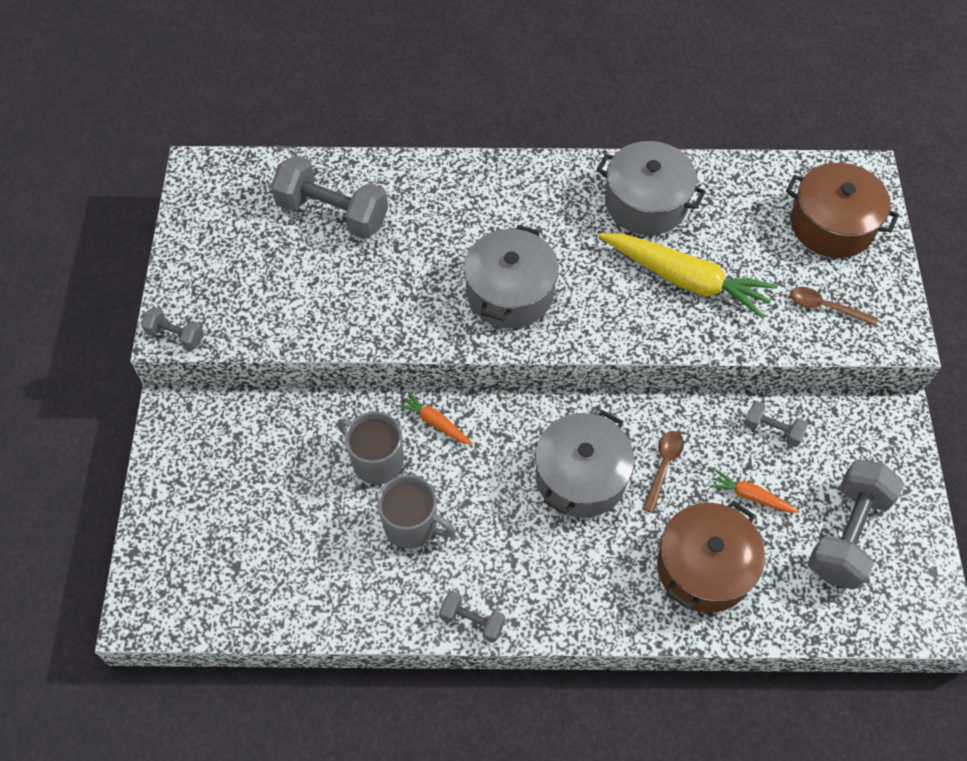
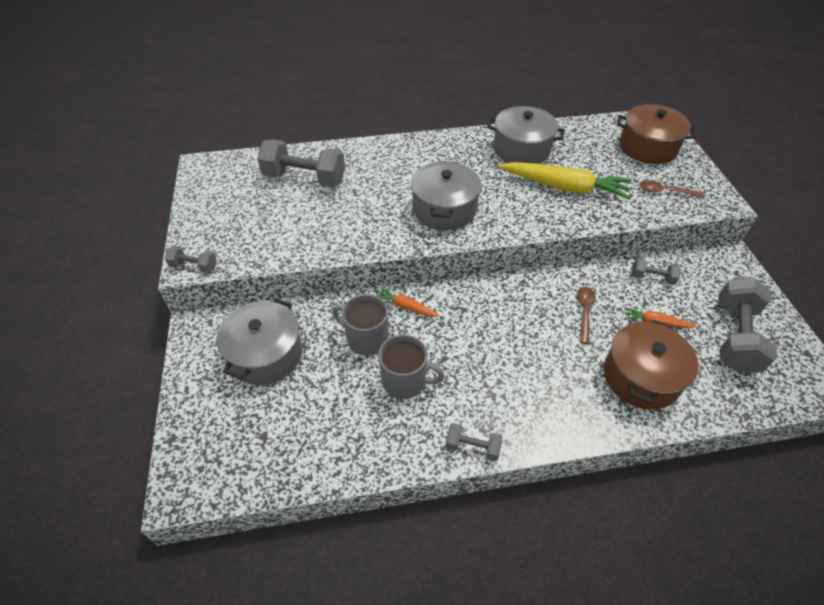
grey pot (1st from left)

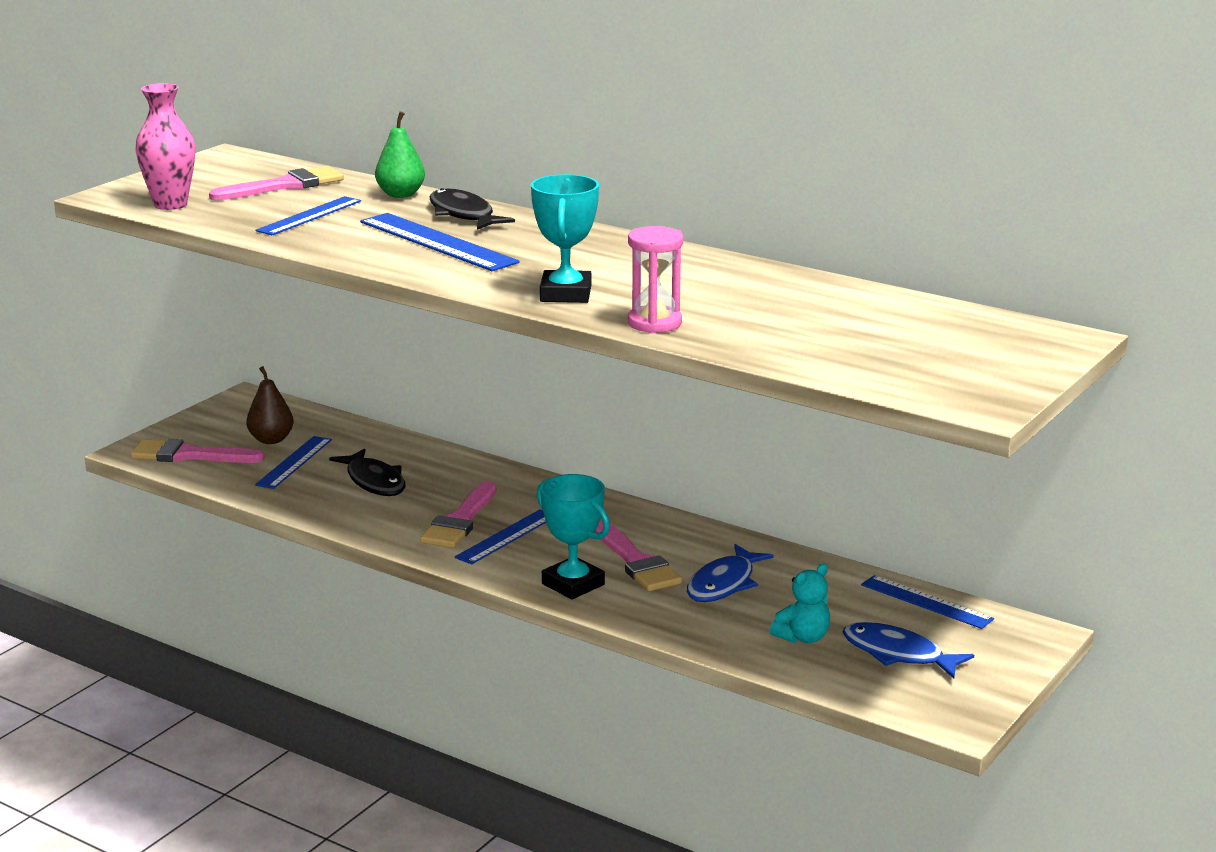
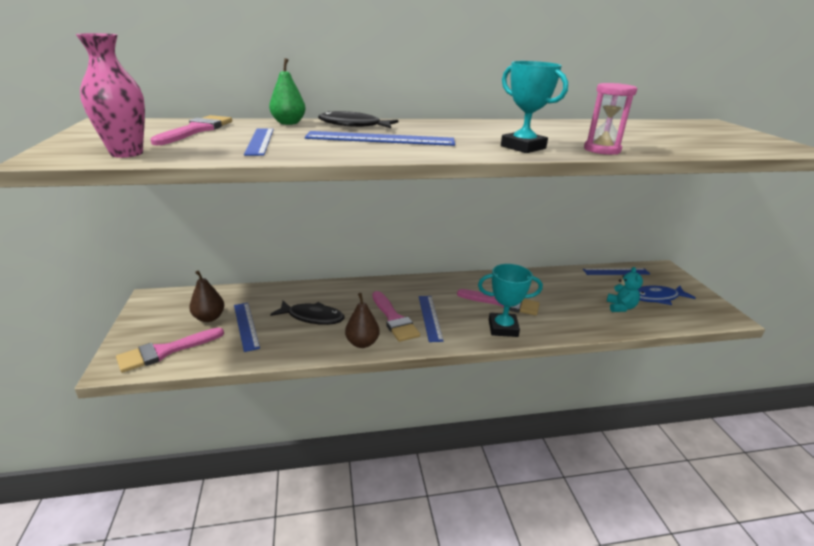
blue fish (1st from left in the first image)
brown pear (2nd from left)

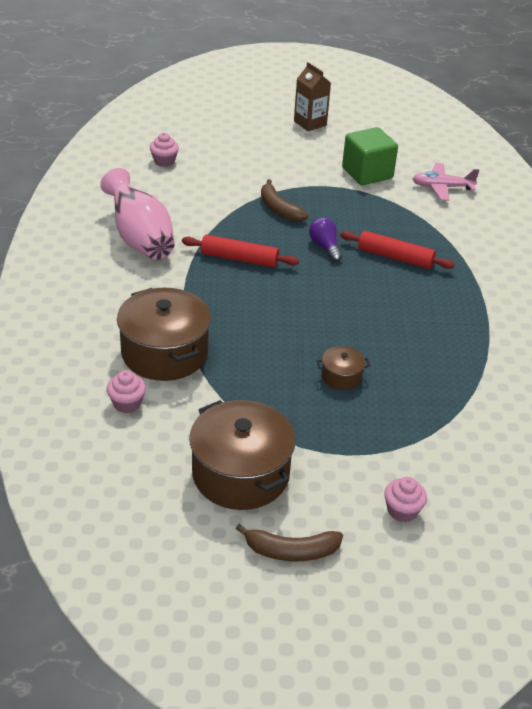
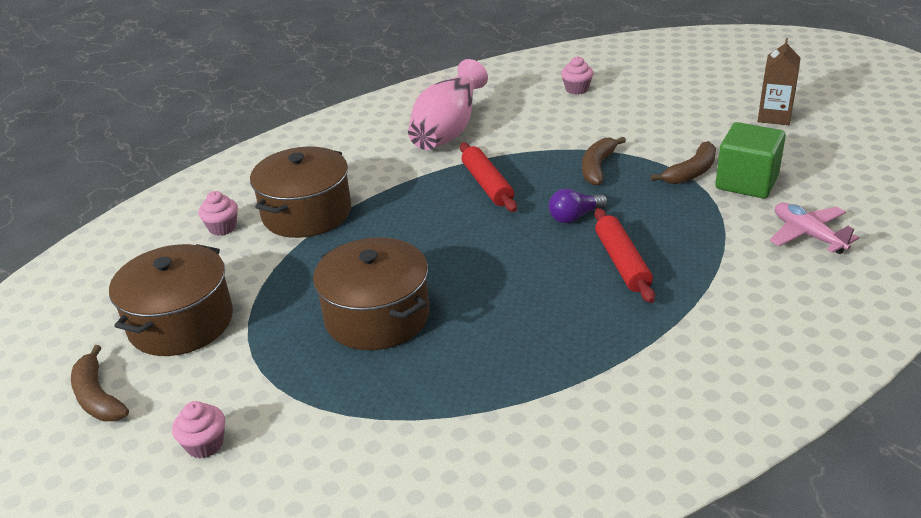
purple light bulb
brown pot (3rd from left)
brown banana (3rd from left)

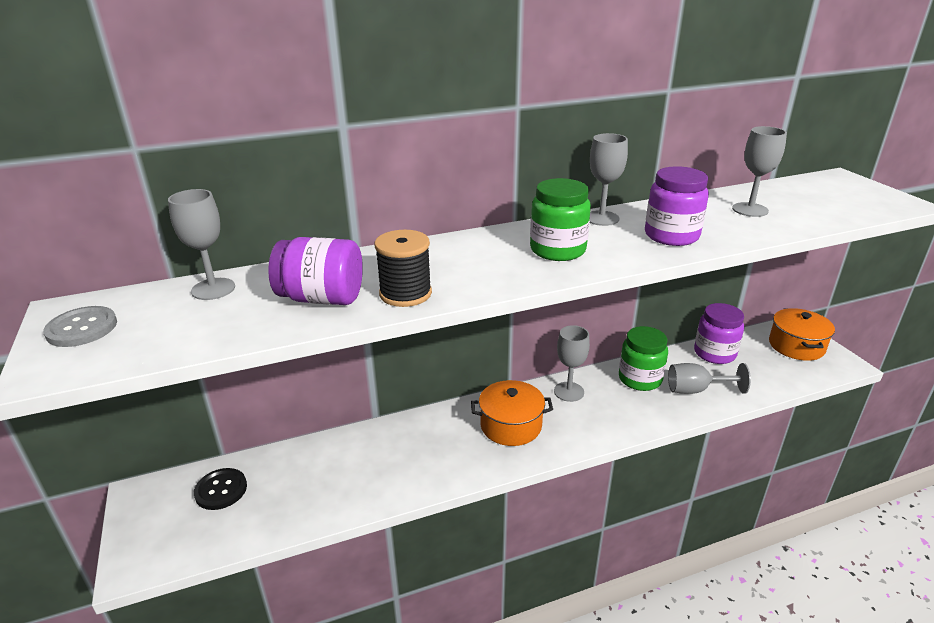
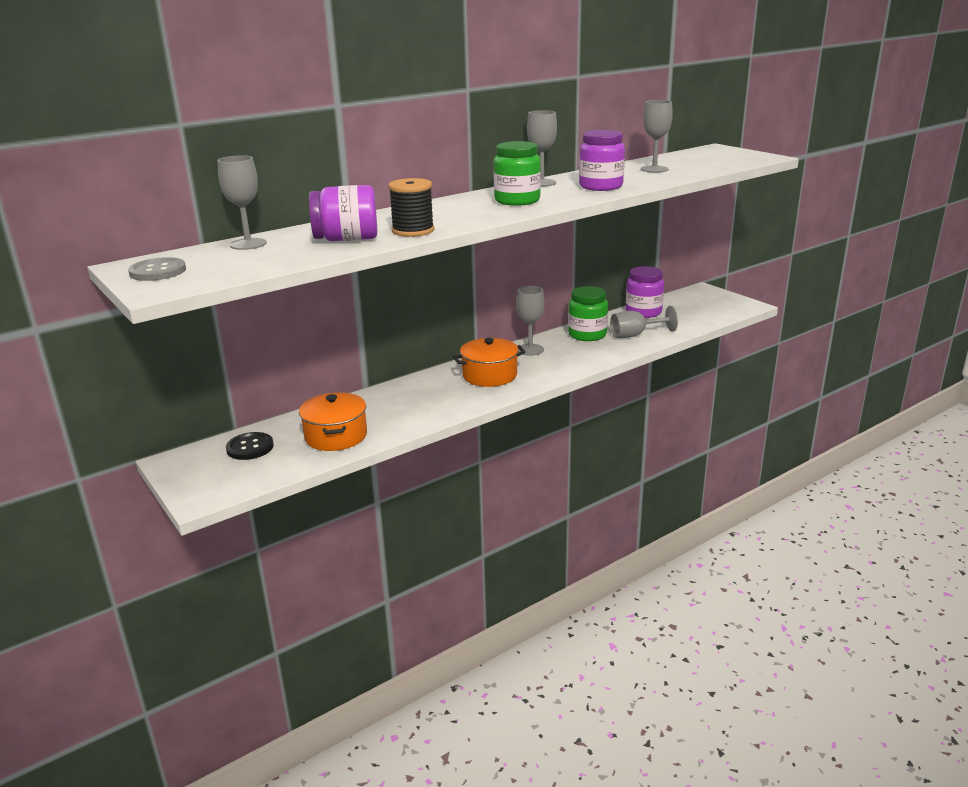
orange pot (1st from left)

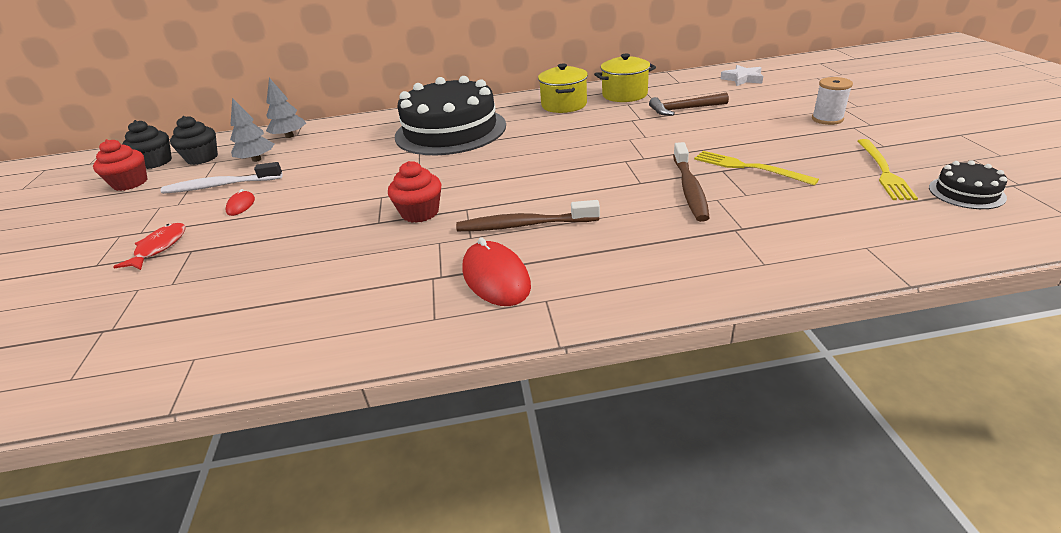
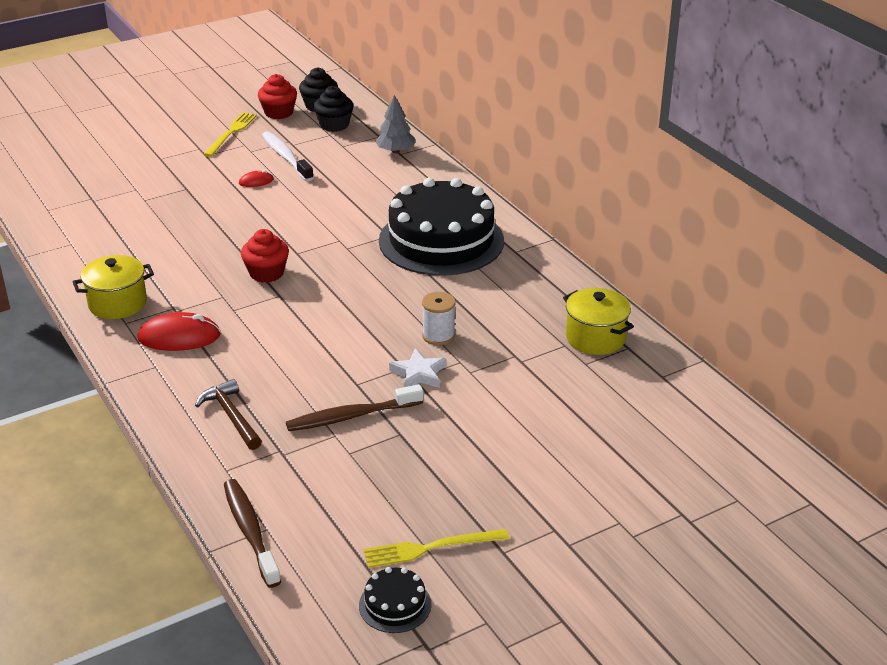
red fish
grey tree (1st from left in the first image)
brown toothbrush (1st from left)
red mouse (1st from left)
yellow pot (1st from left)
brown hammer
yellow fork (1st from left)
white star
white spool

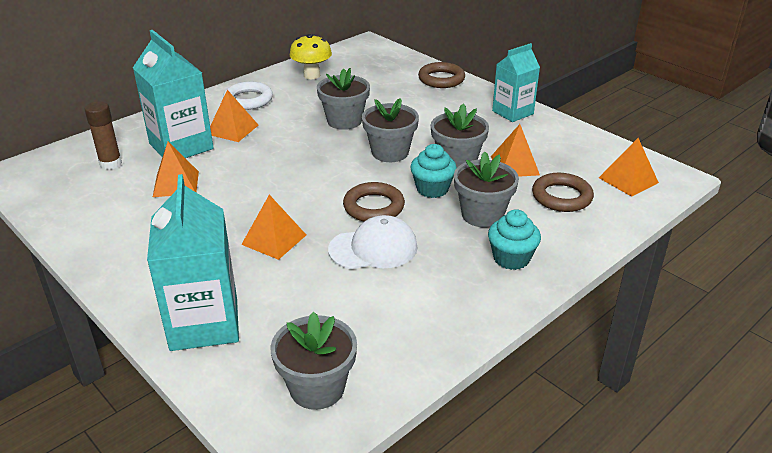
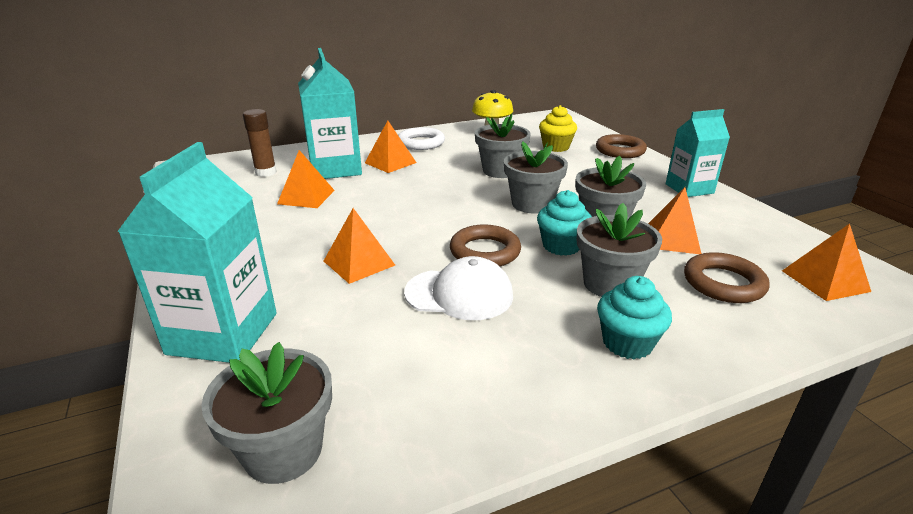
yellow cupcake

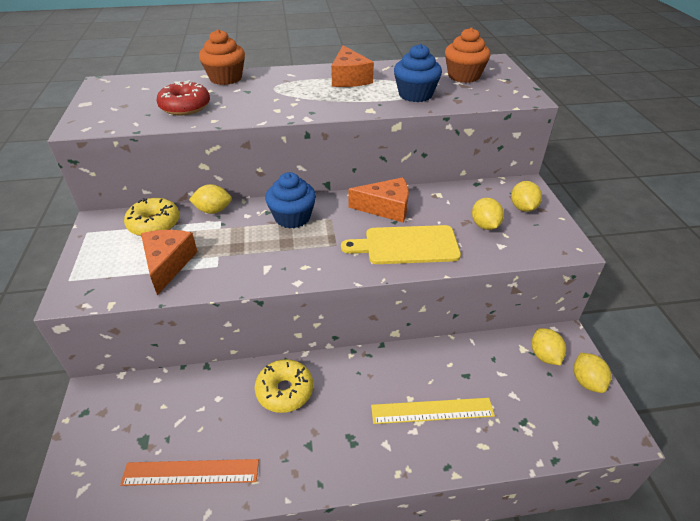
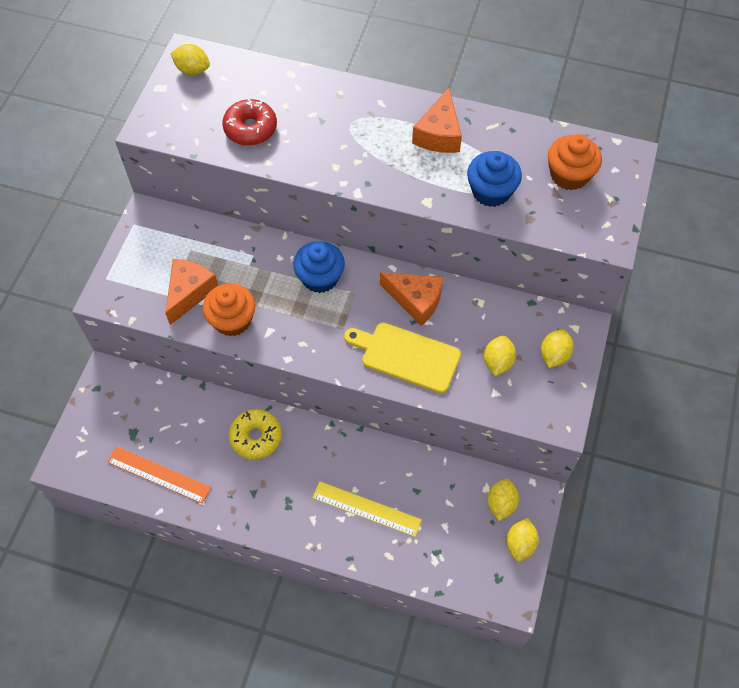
yellow donut (1st from left in the first image)
yellow lemon (1st from left)
orange cupcake (1st from left)

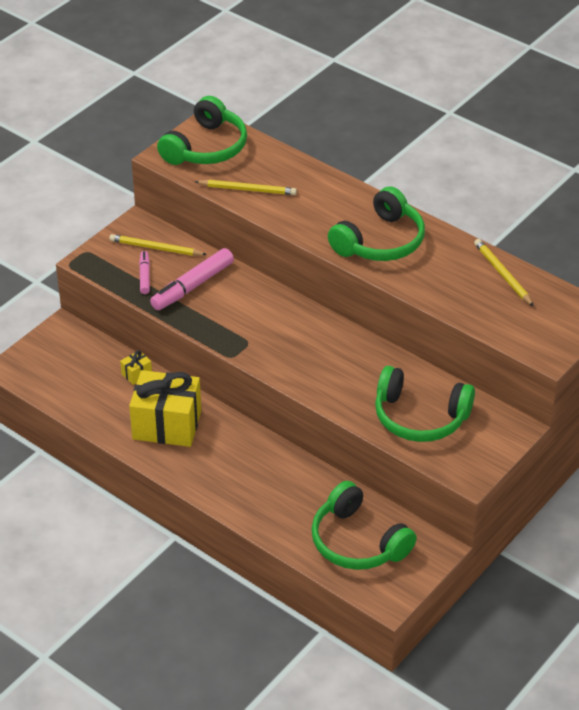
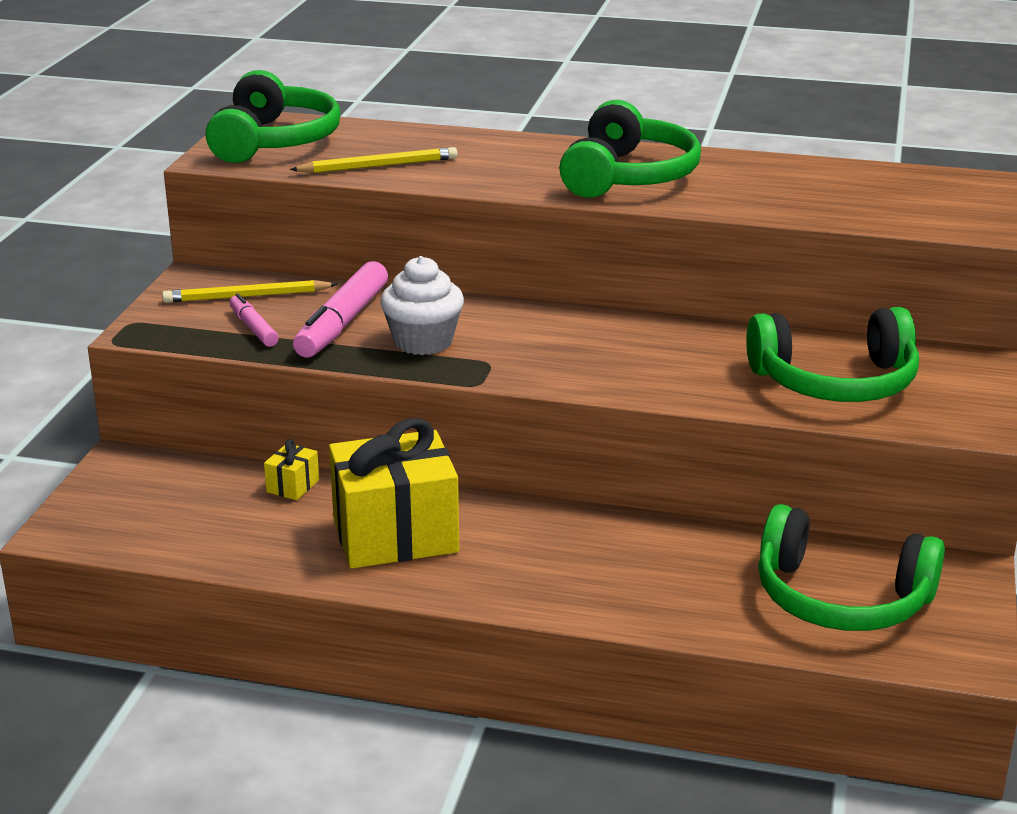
yellow pencil (3rd from left in the first image)
white cupcake

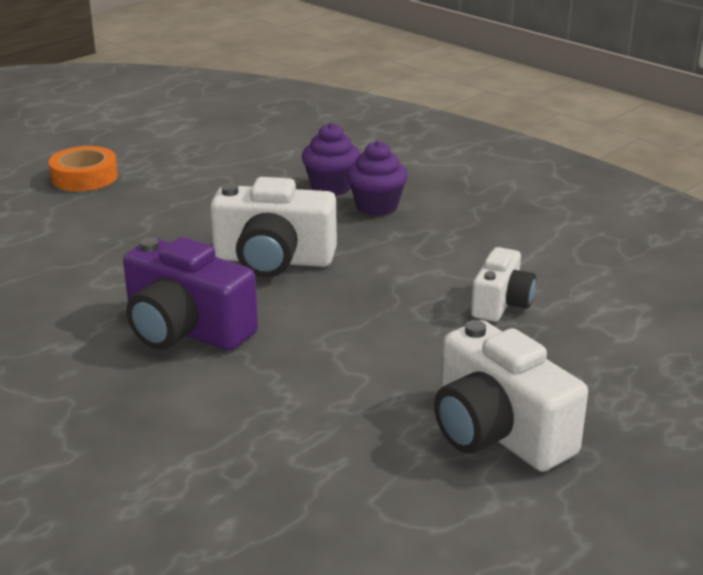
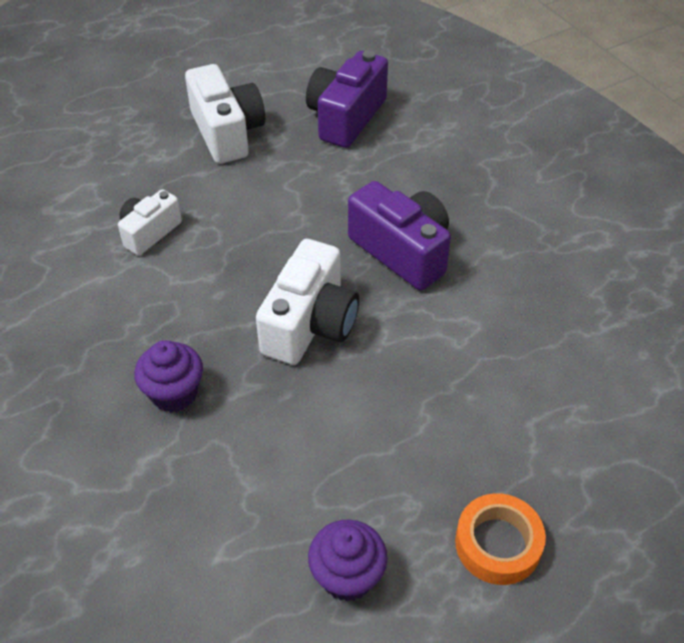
white camera (3rd from left)
purple cupcake (2nd from left)
purple camera (1st from left)

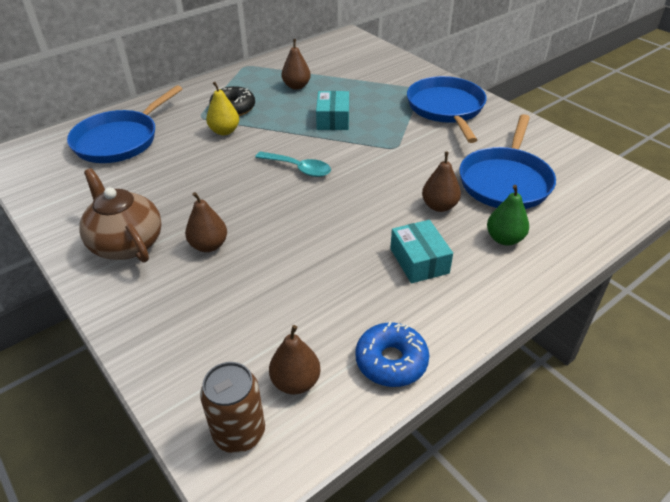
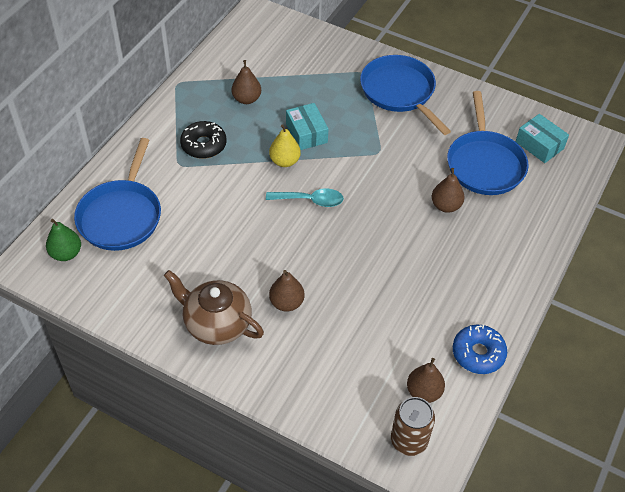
yellow pear
turquoise box (2nd from left)
green pear

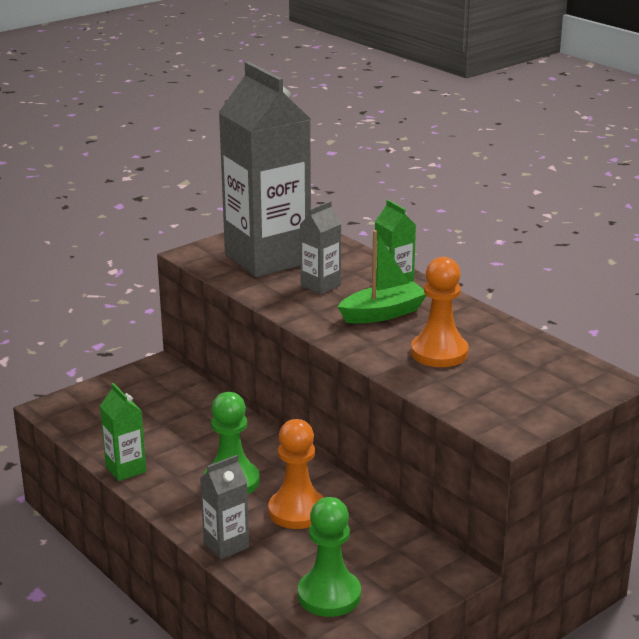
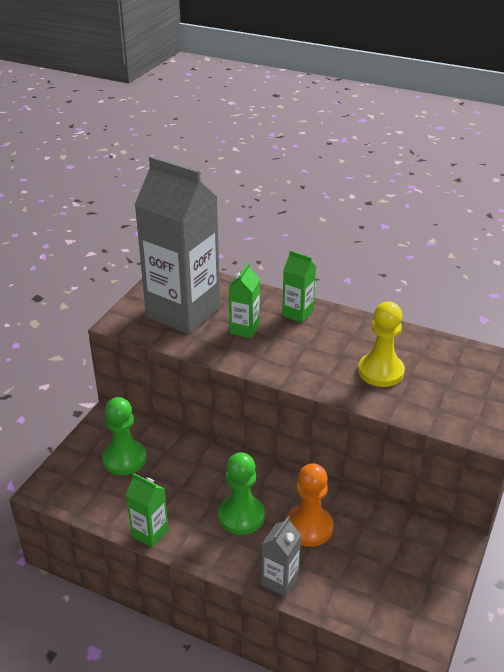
green pawn (1st from left)
green carton (2nd from left)
green boat
yellow pawn

